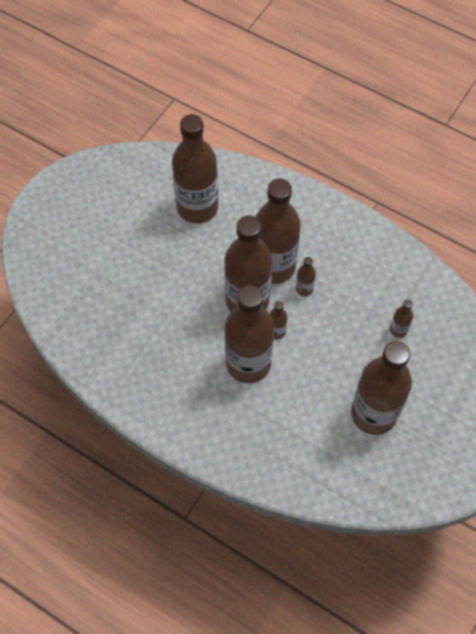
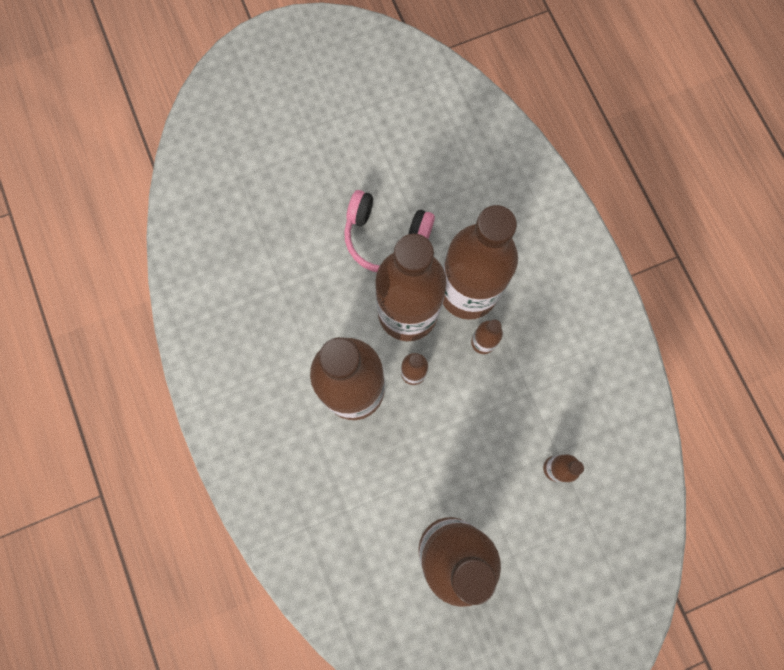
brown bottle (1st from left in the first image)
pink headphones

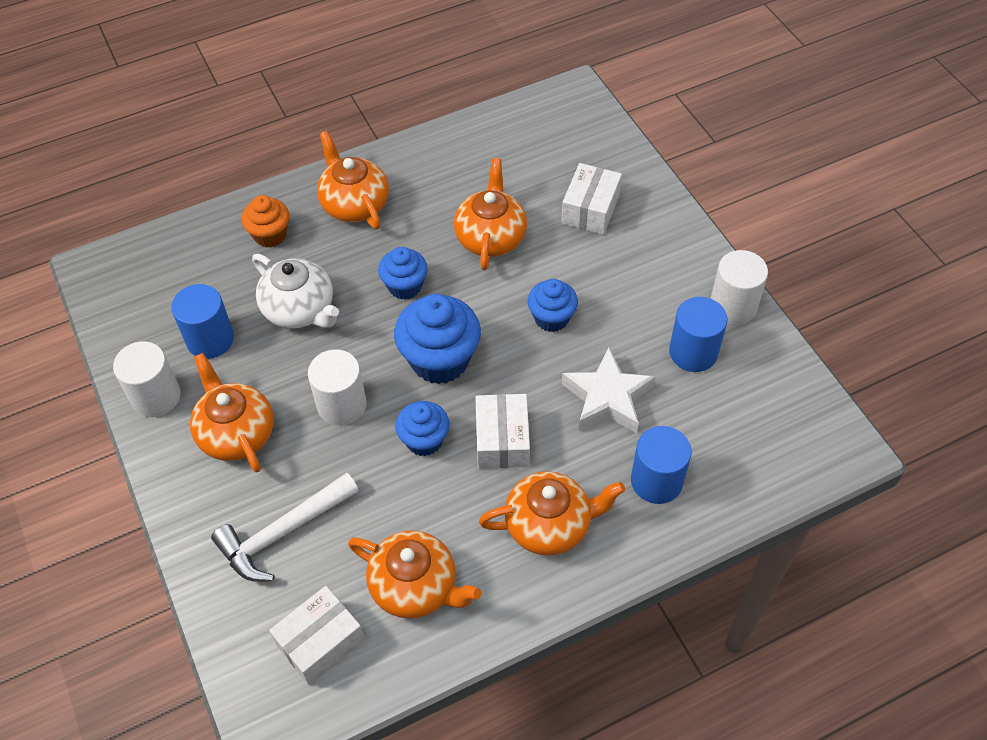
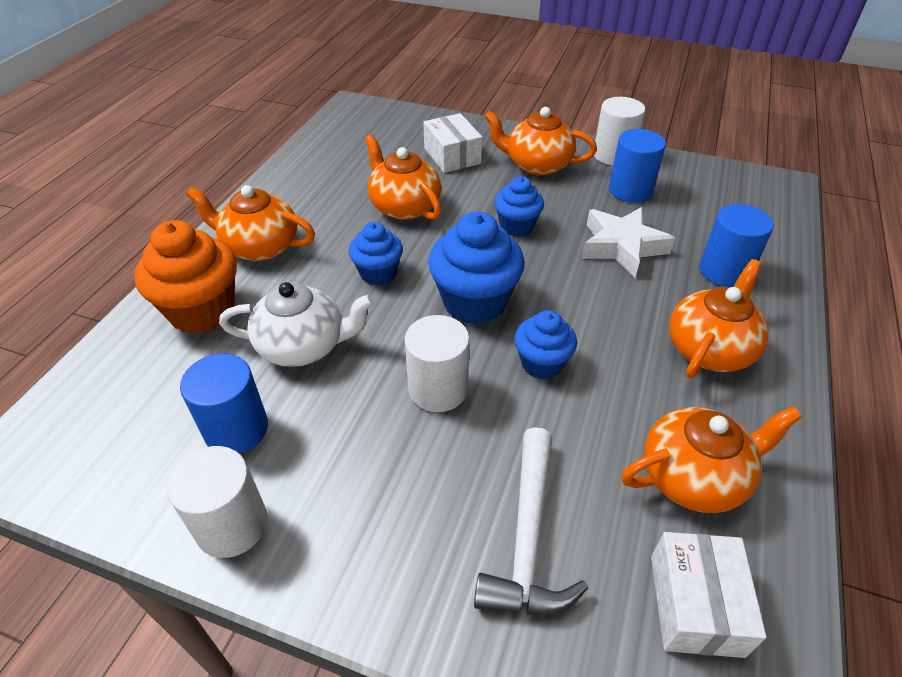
orange teapot (3rd from left)
orange cupcake
white box (2nd from left in the first image)

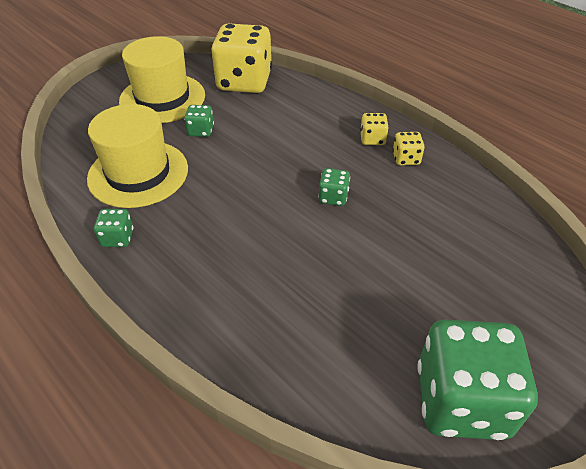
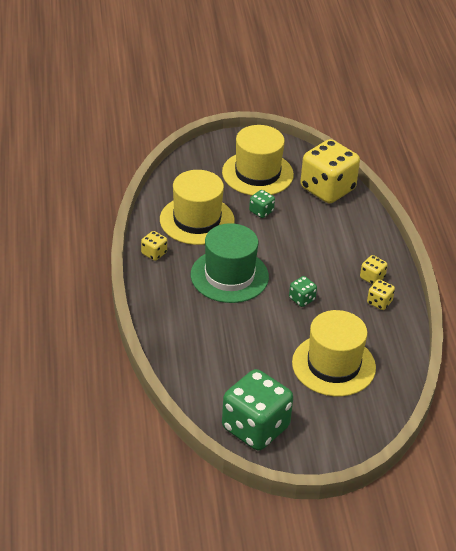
yellow dice (1st from left)
green hat
yellow hat (3rd from left)

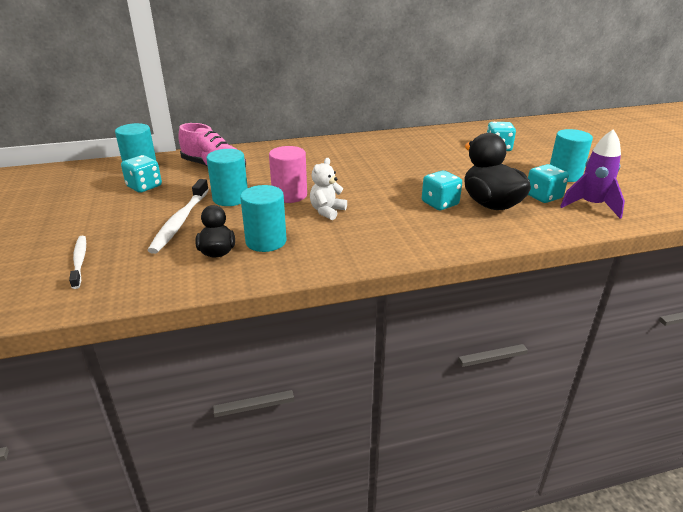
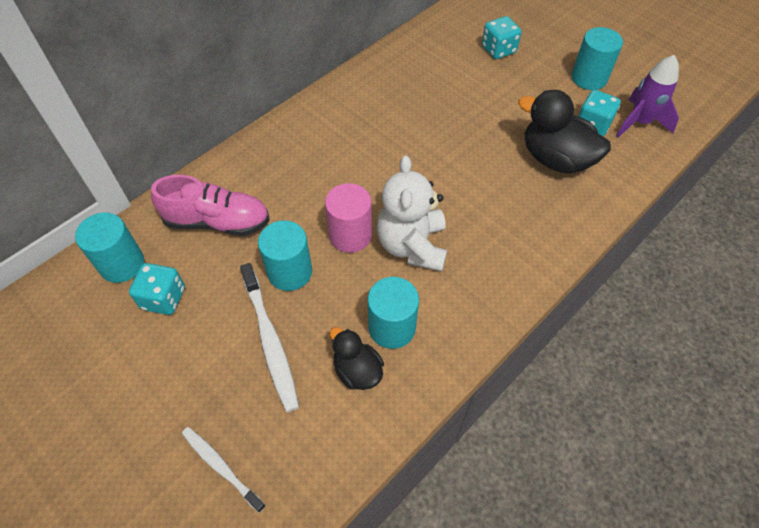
white teddy bear
turquoise dice (2nd from left in the first image)

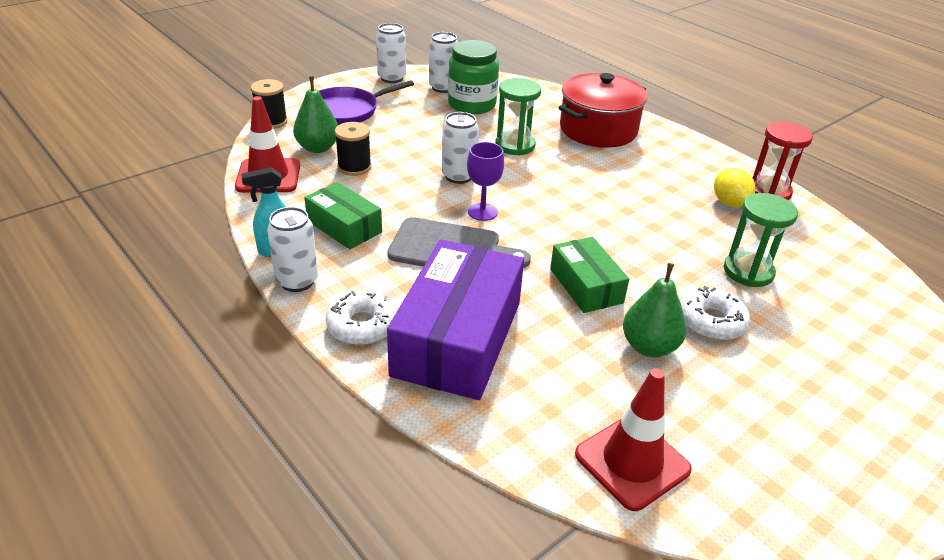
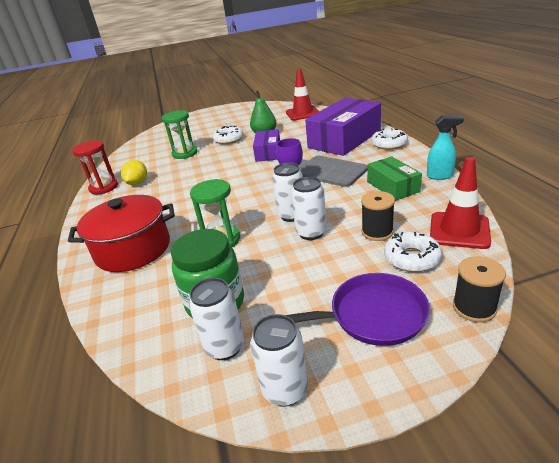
white can (4th from left)
white donut (3rd from left)
purple box (1st from left)

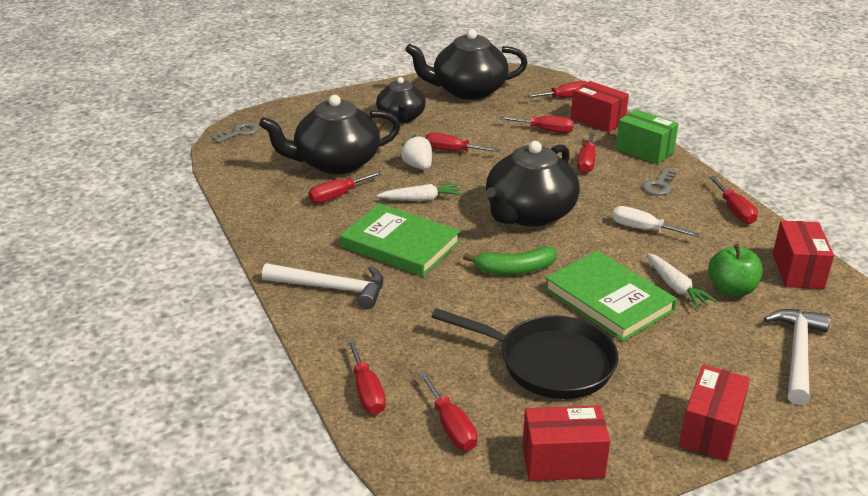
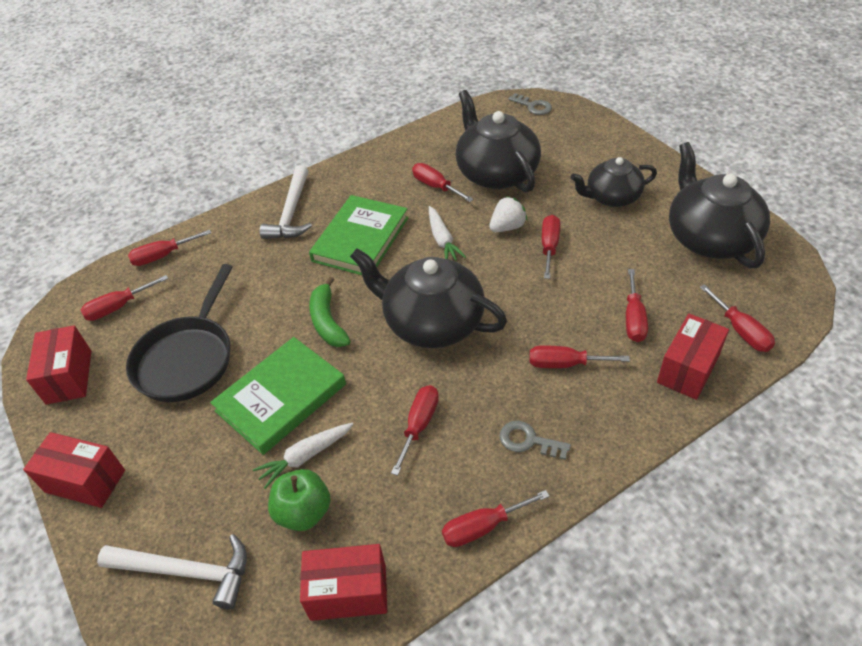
red screwdriver (3rd from left)
green box

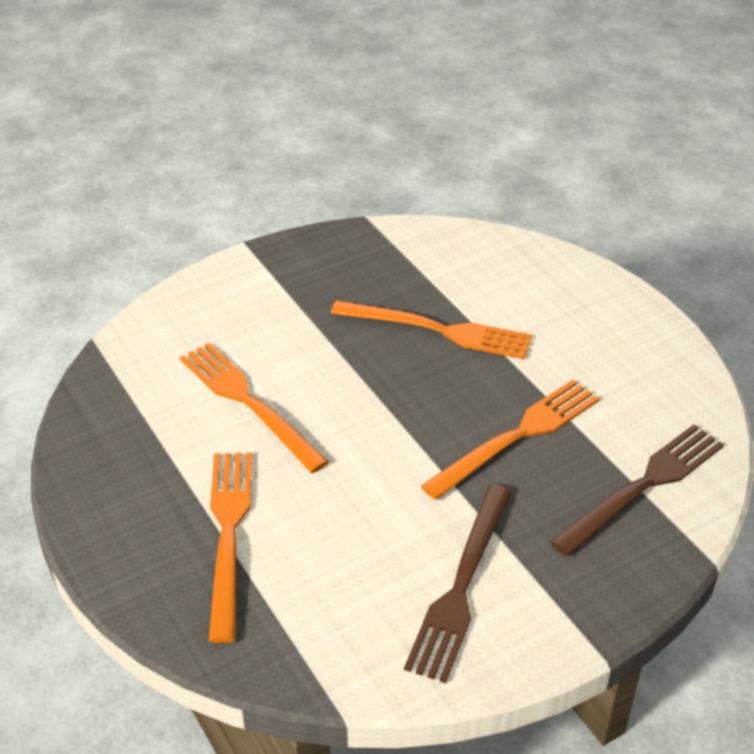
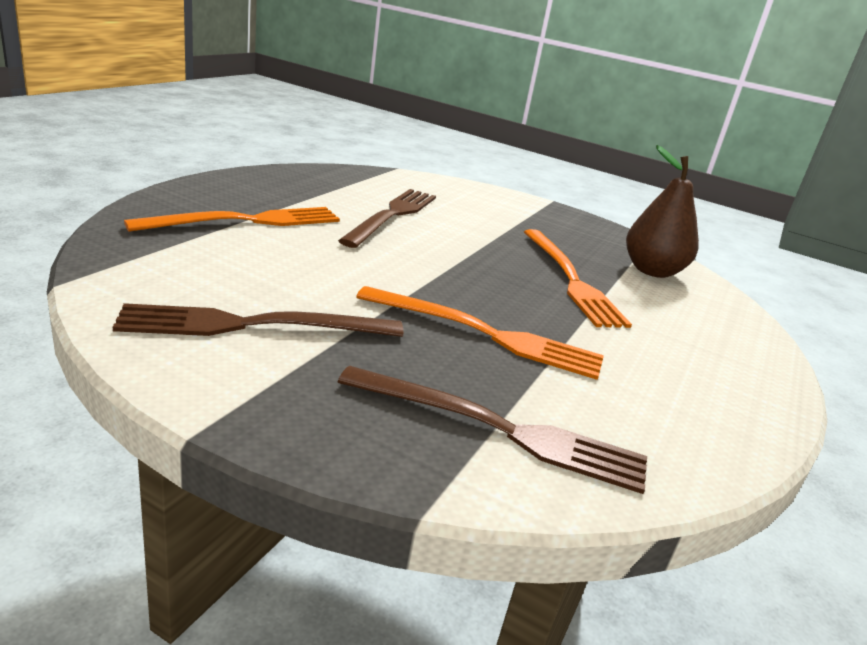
brown fork (2nd from left)
brown pear

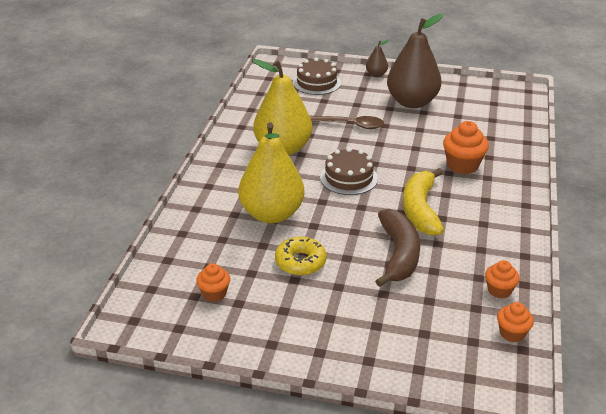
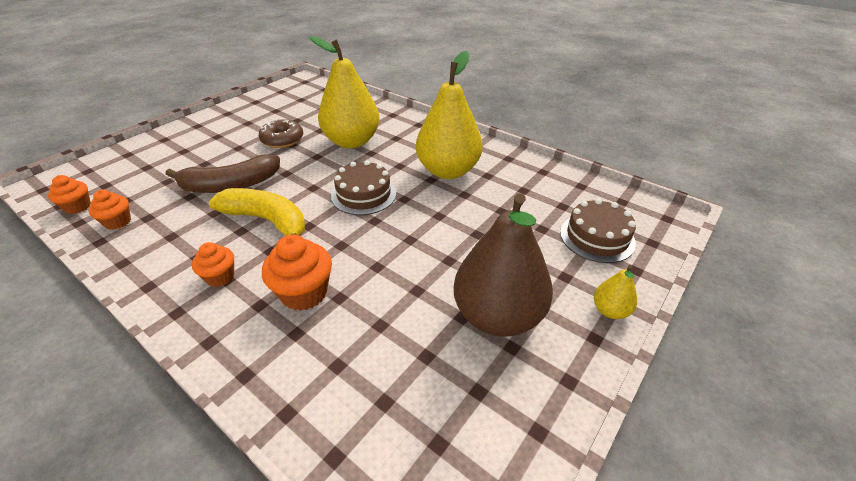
orange cupcake (3rd from left)
brown donut
brown spoon
yellow pear (3rd from left)
brown banana

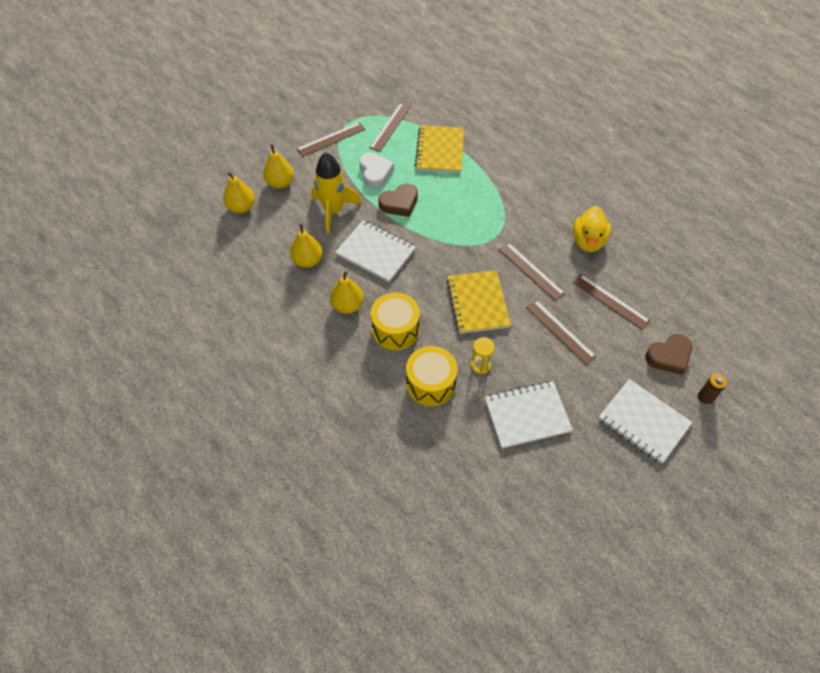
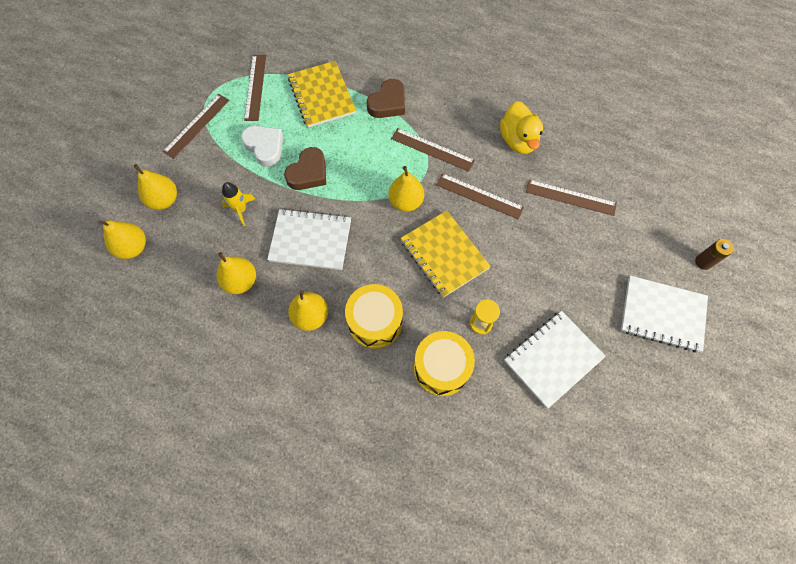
yellow rocket
brown ruler (3rd from left)
brown heart (2nd from left)
yellow pear (5th from left)

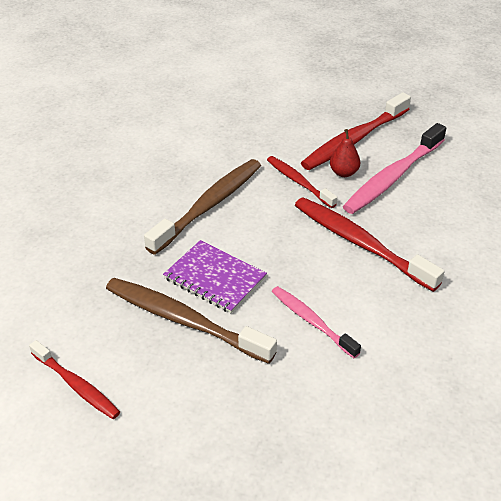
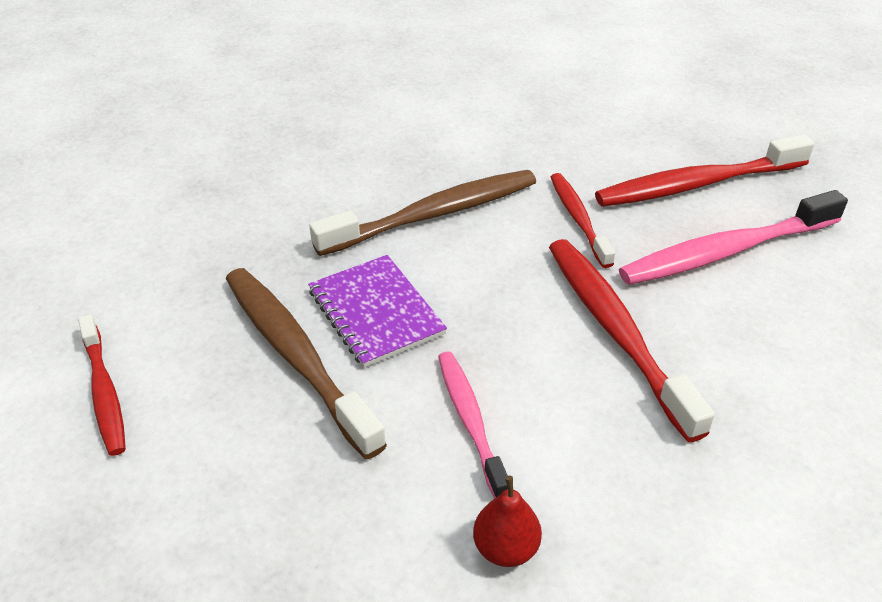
red pear

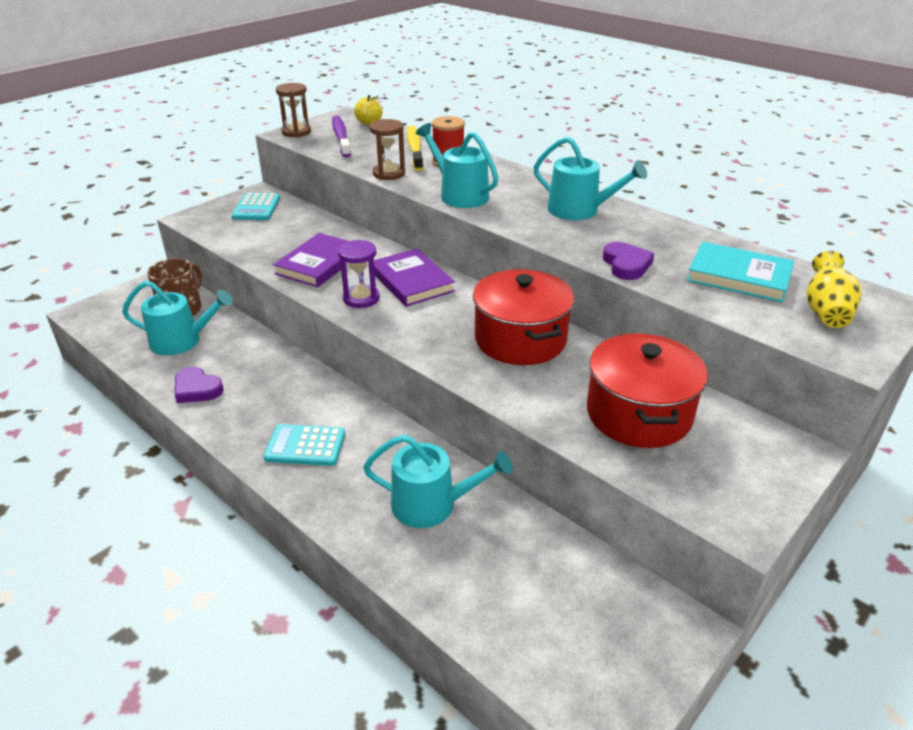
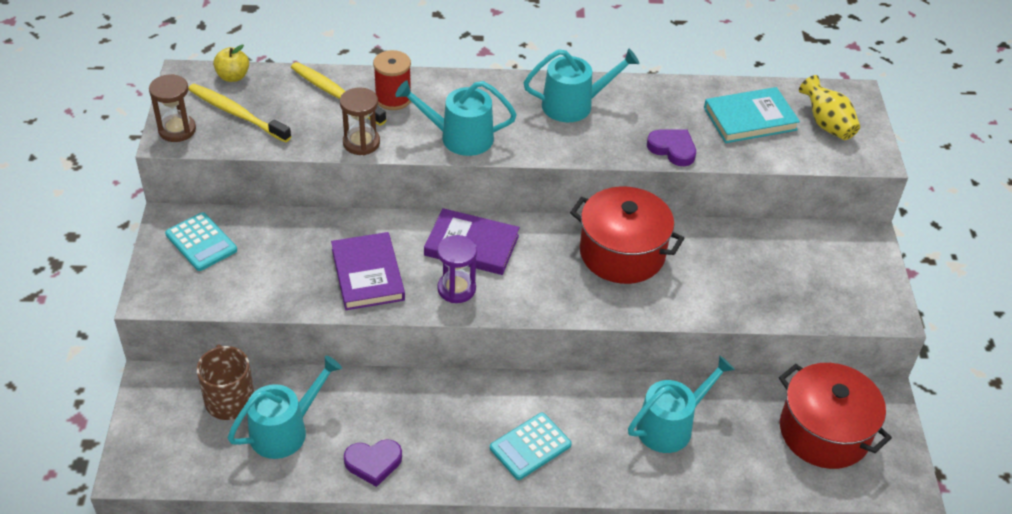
yellow toothbrush (1st from left)
red pot (2nd from left)

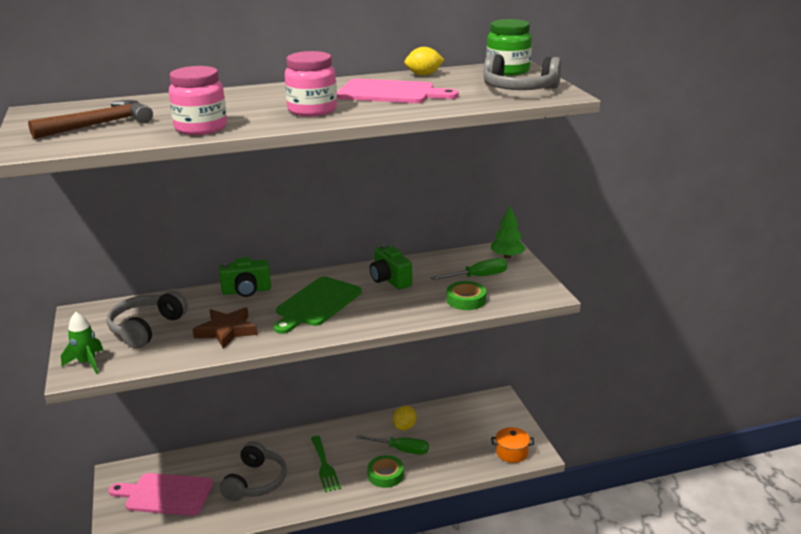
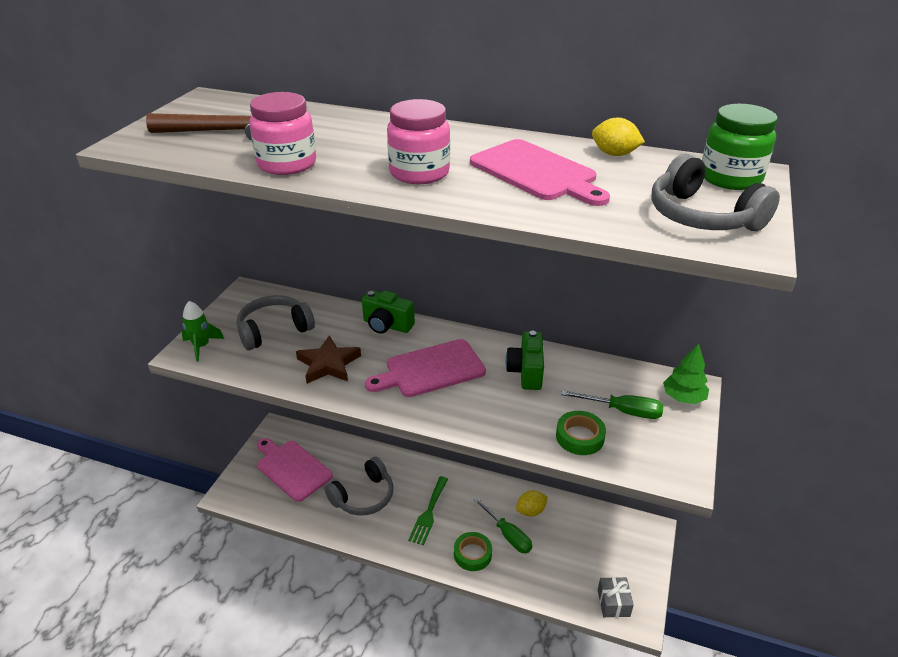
pink cutting board (2nd from left)
grey gift

